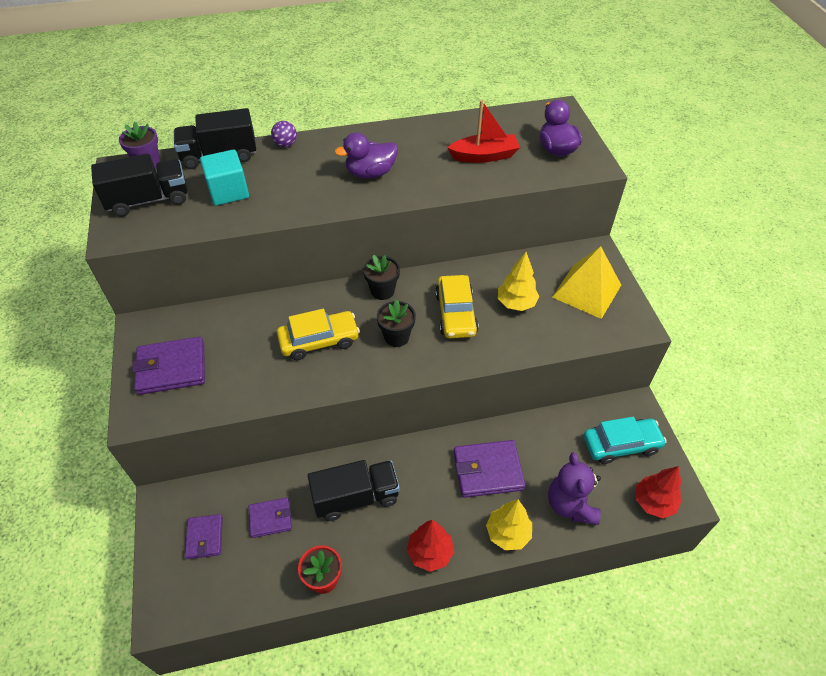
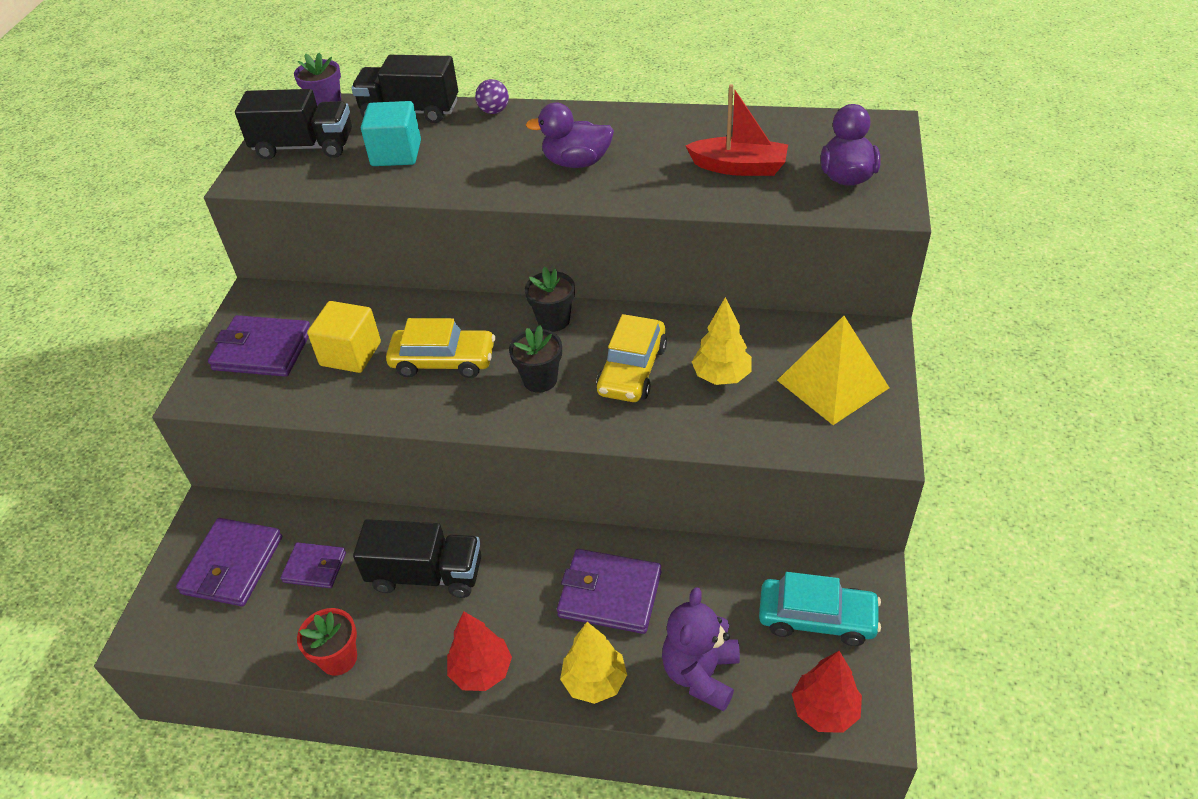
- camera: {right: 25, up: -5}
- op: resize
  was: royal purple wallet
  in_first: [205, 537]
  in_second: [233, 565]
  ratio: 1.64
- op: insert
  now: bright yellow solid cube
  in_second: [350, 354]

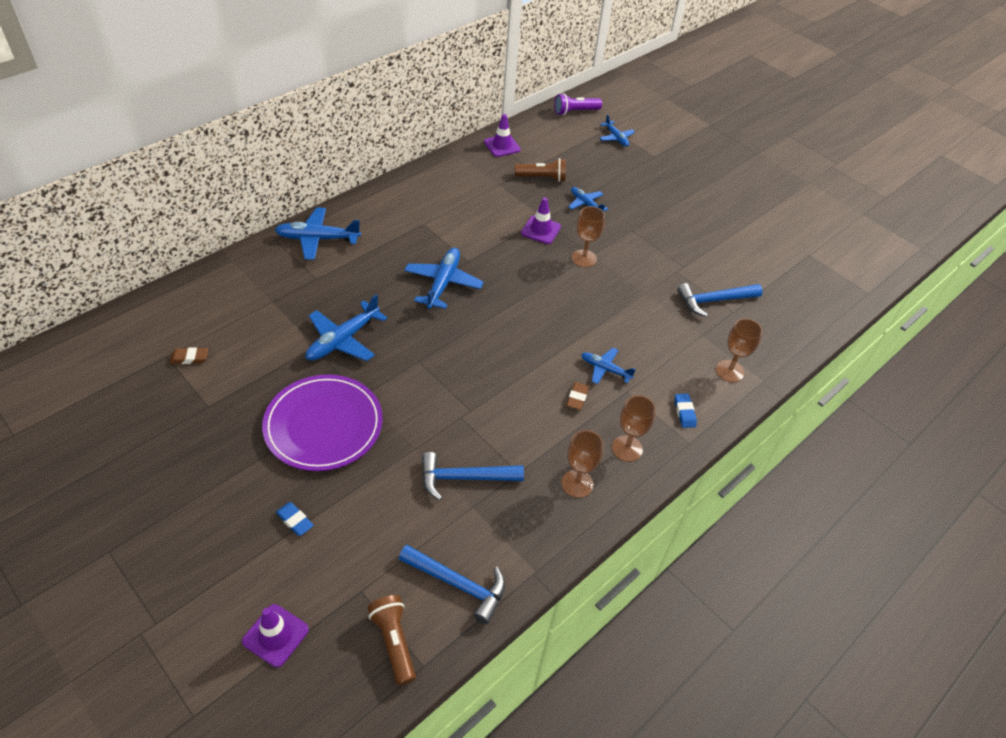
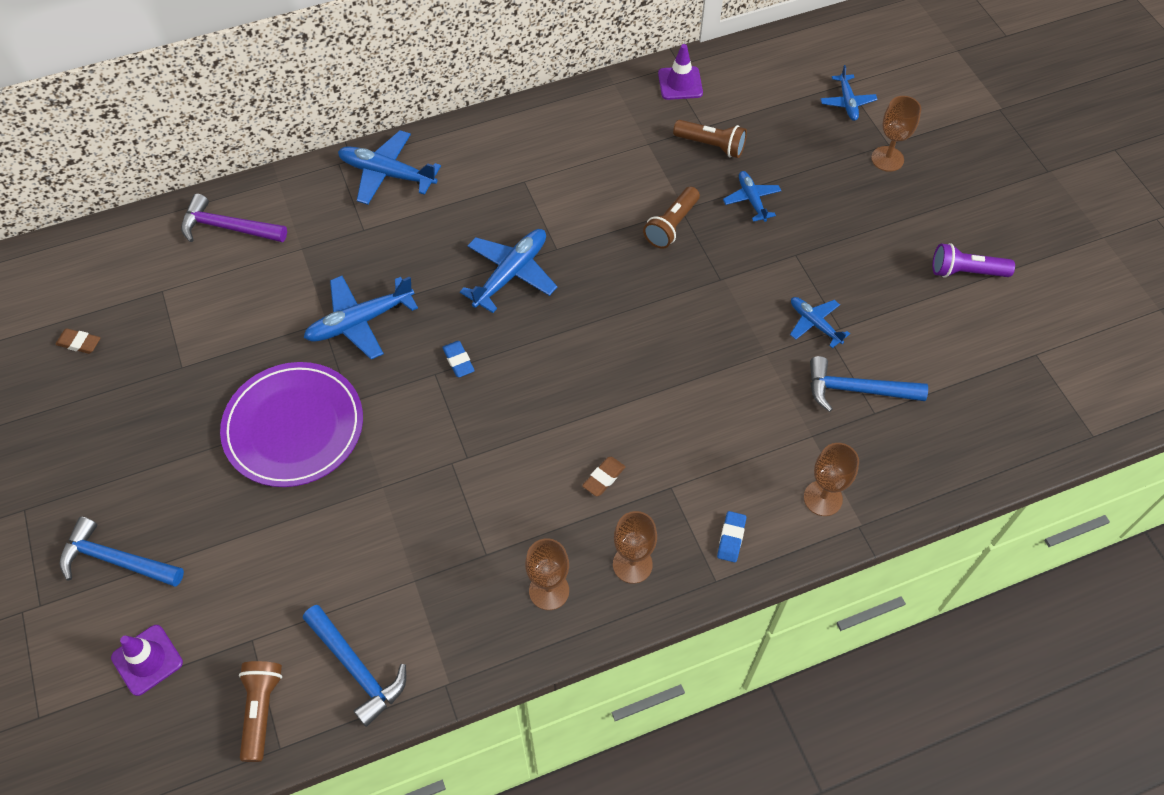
- camera: {right: 25, up: 10}
- op: move
  was: royal purple pocket torch
  in_first: [575, 112]
  in_second: [965, 272]
- op: replace
  was: royal purple road cone
  now: dark brown pocket torch
  in_first: [541, 230]
  in_second: [671, 225]
- op: move
  was: dark brown wine glass
  in_first: [584, 258]
  in_second: [887, 159]
- op: move
  was: dark brown pencil eraser
  in_first: [190, 358]
  in_second: [79, 343]
- op: move
  was: cobalt aeroplane
  in_first: [605, 369]
  in_second: [815, 324]
- op: move
  was: cobalt carpenter's hammer
  in_first: [464, 478]
  in_second: [116, 560]
- op: move
  was: cobalt pencil eraser
  in_first: [295, 520]
  in_second: [458, 361]
- op: insert
  now: royal purple carpenter's hammer
  in_second: [228, 228]

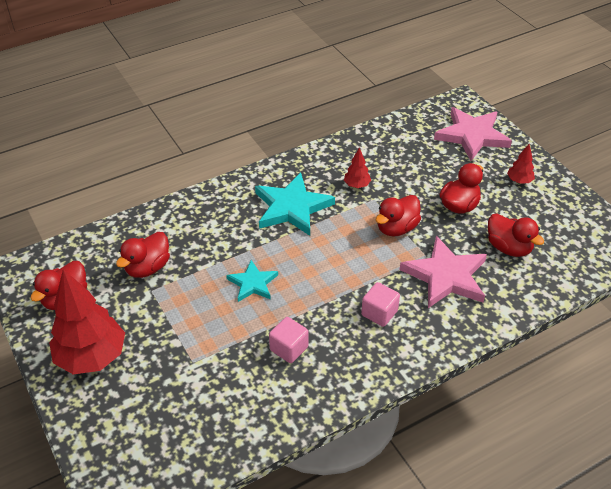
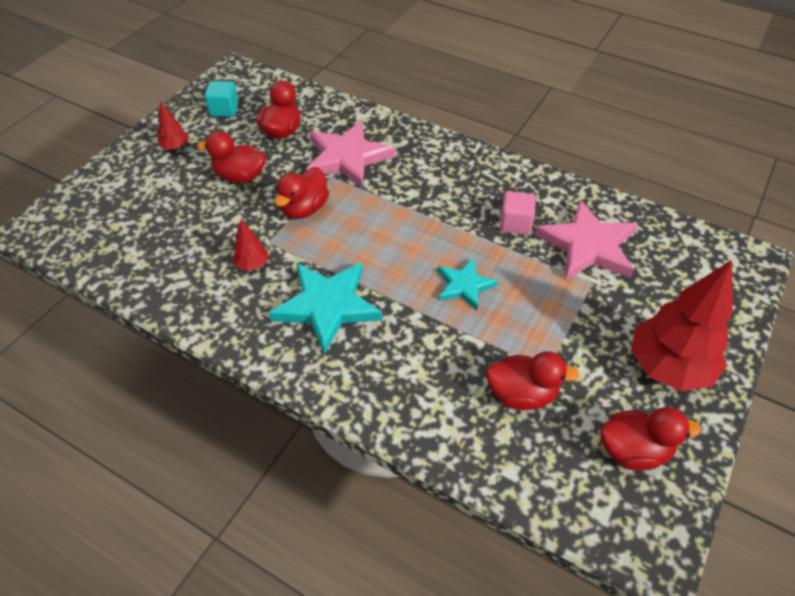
- camera: {right: -120, up: 5}
- op: move
  was: pink star shape
  in_first: [472, 136]
  in_second: [588, 245]
- op: rotate
  was: crimson rubber duck
  in_first: [396, 228]
  in_second: [304, 209]
  clockwise: 105
- op: delete
  was: pink solid cube
  in_first: [379, 313]
- op: insert
  now: teal solid cube
  in_second: [224, 110]

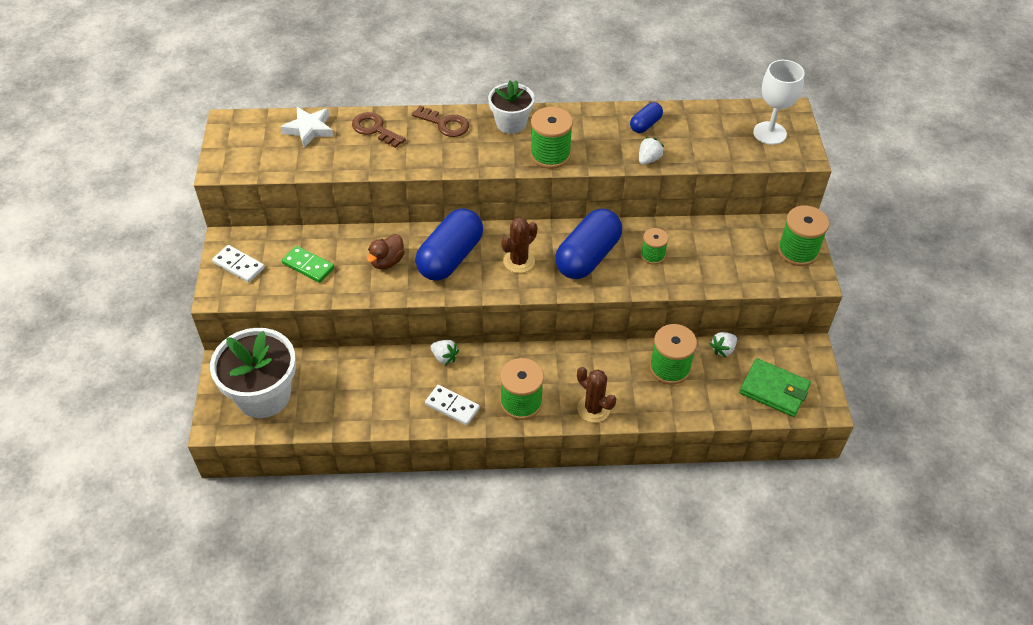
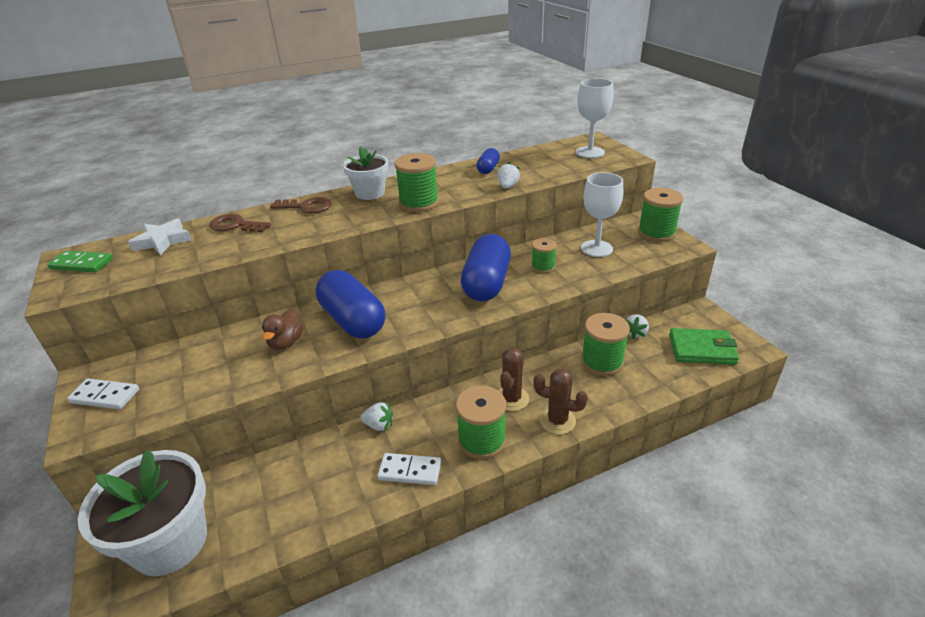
- camera: {right: -20, up: -15}
- op: rotate
  was: cobalt capsule
  in_first: [450, 257]
  in_second: [353, 320]
  clockwise: -45
- op: move
  was: dark brown prickly plant
  in_first: [519, 261]
  in_second: [511, 399]
- op: move
  was: leaf-green domino piece
  in_first: [308, 266]
  in_second: [81, 264]
- op: insert
  now: white wine glass
  in_second: [596, 248]

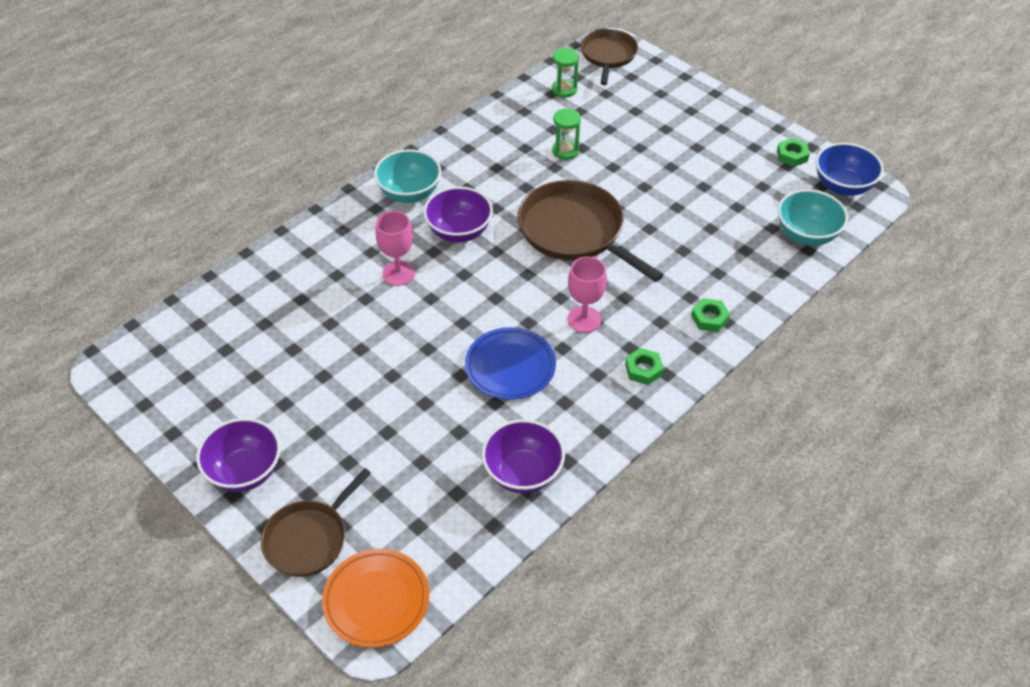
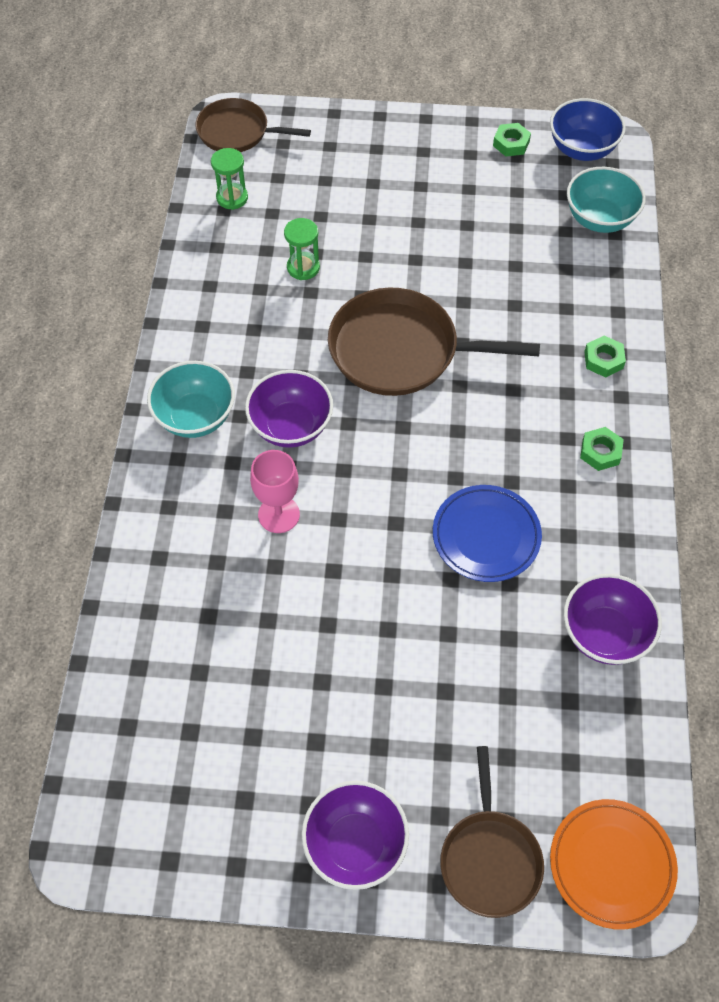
- camera: {right: -40, up: 10}
- op: rotate
  was: dark brown skillet
  in_first: [608, 55]
  in_second: [237, 132]
  clockwise: -45
- op: delete
  was: pink wine glass
  in_first: [584, 319]

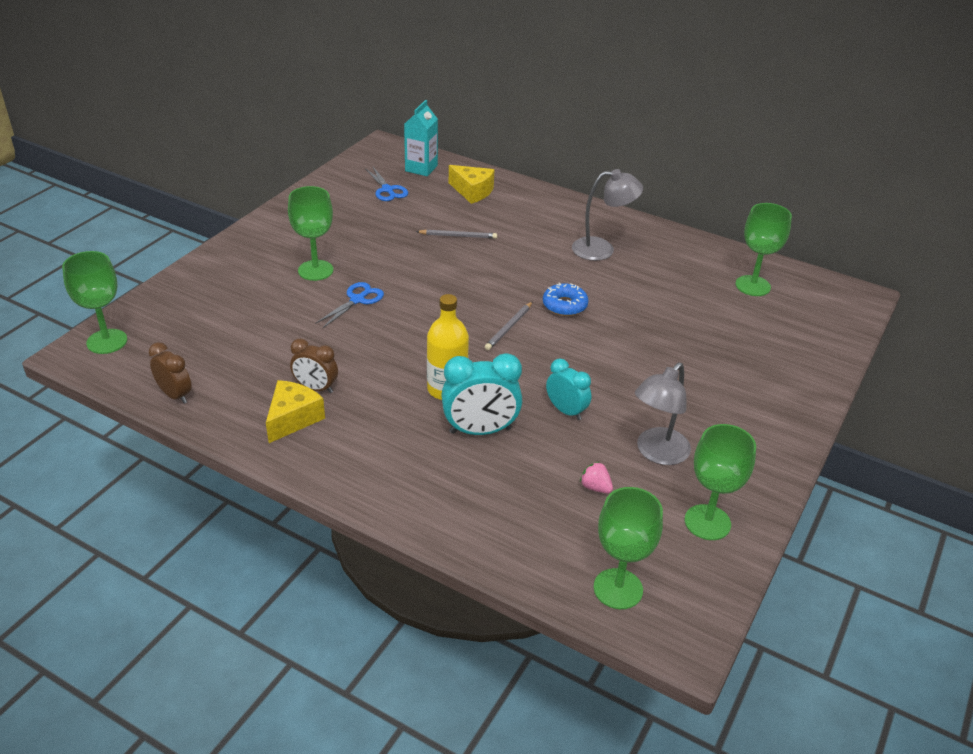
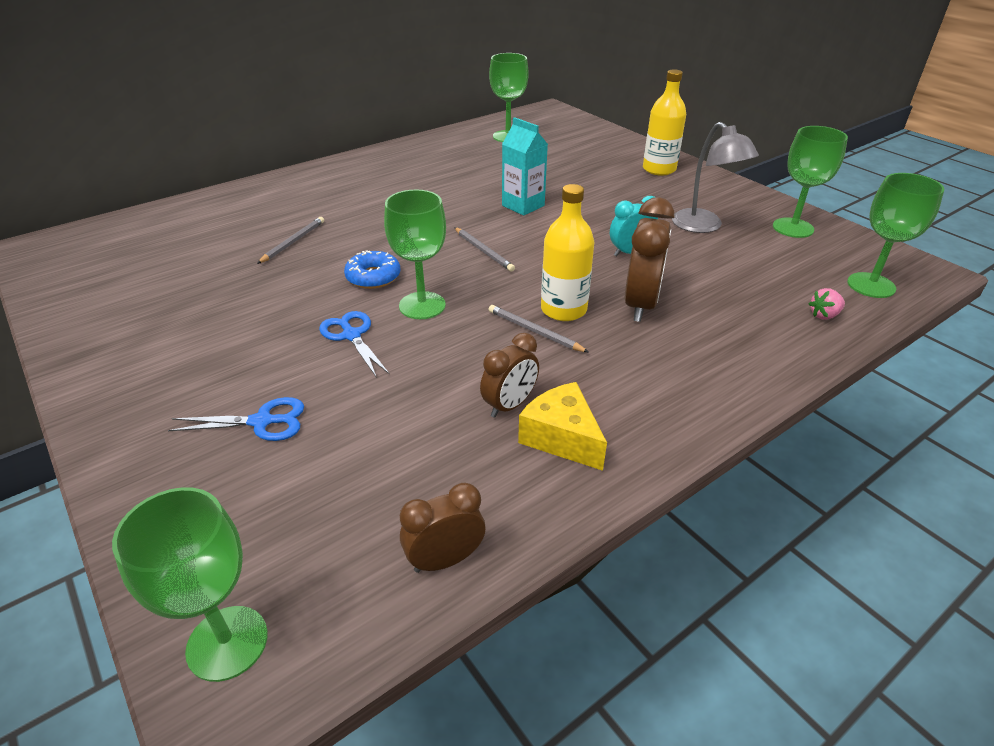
- camera: {right: -65, up: 0}
- op: move
  was: teal juice carton
  in_first: [421, 168]
  in_second: [523, 206]
- op: delete
  was: bright yellow piece of cheese
  in_first: [472, 191]
- op: move
  was: cobalt scissors
  in_first: [387, 190]
  in_second: [262, 422]
- op: delete
  was: grey desk lamp
  in_first: [602, 249]
- op: move
  was: leaf-green wine glass
  in_first: [315, 270]
  in_second: [422, 305]
- op: move
  was: cobalt glazed donut
  in_first: [564, 305]
  in_second: [373, 277]
- op: recolor
  was: teal alarm clock
  now: dark brown alarm clock
  in_first: [480, 431]
  in_second: [640, 305]
- op: move
  was: pink strawberry
  in_first: [595, 487]
  in_second: [824, 315]
- op: insert
  now: bright yellow flask
  in_second: [659, 169]
- op: insert
  now: grey pencil
  in_second: [534, 331]

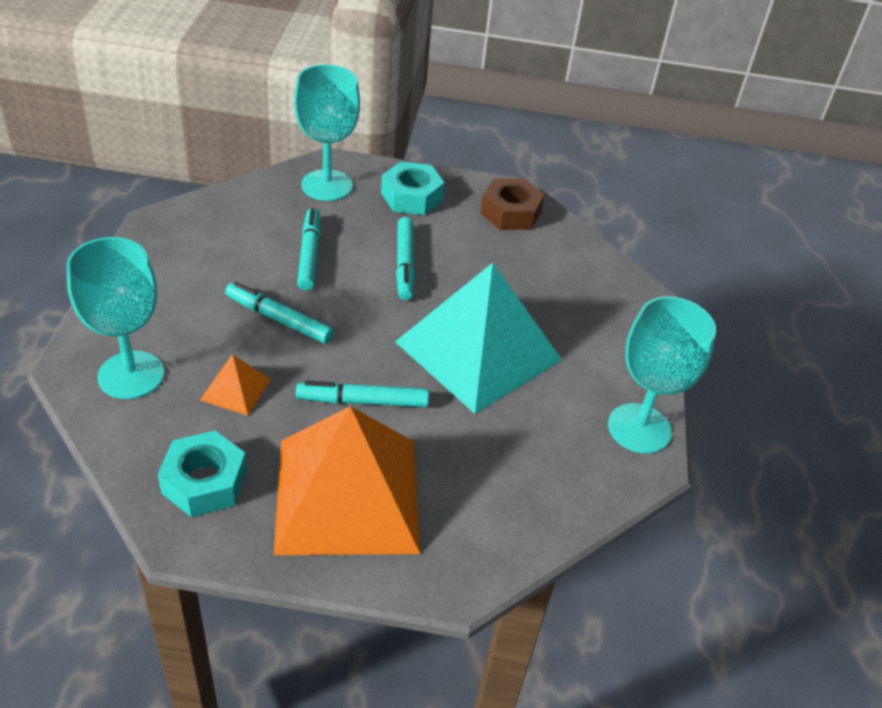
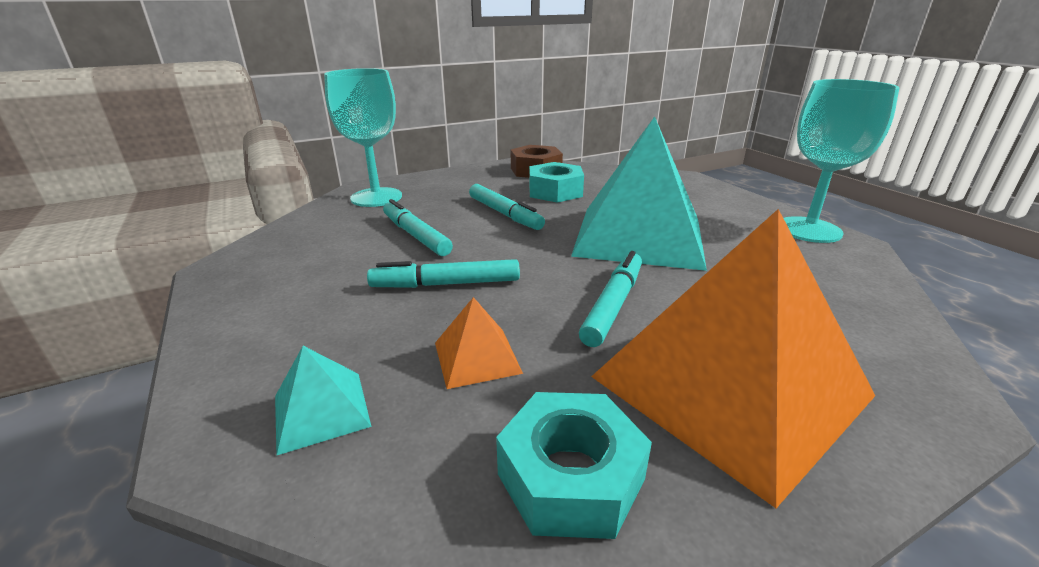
- camera: {right: -30, up: -15}
- op: move
  was: teal nut
  in_first: [411, 197]
  in_second: [555, 191]
- op: replace
  was: teal wine glass
  now: teal solid pyramid
  in_first: [131, 375]
  in_second: [321, 410]
- op: rotate
  was: teal felt pen
  in_first: [363, 401]
  in_second: [613, 305]
  clockwise: 150

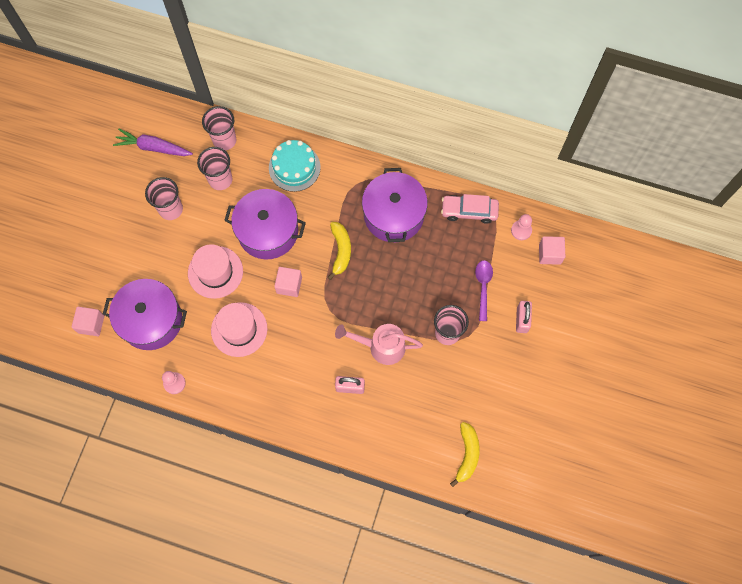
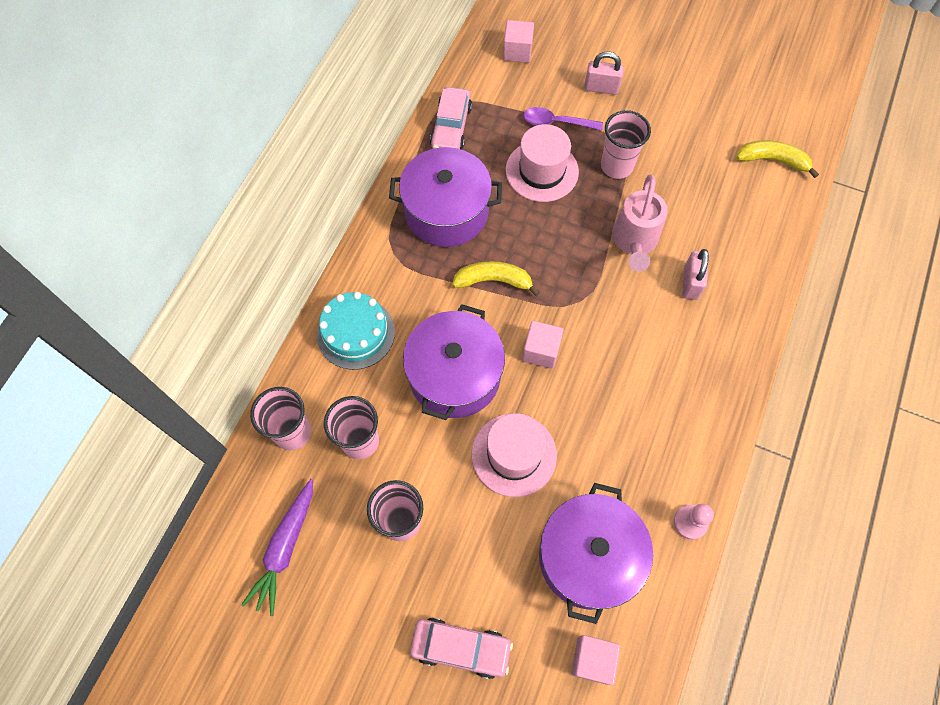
- camera: {right: -85, up: -5}
- op: delete
  was: pink pawn
  in_first: [521, 230]
- op: move
  was: pink tall hat
  in_first: [239, 329]
  in_second: [542, 171]
- op: insert
  now: pink car
  in_second: [461, 648]

